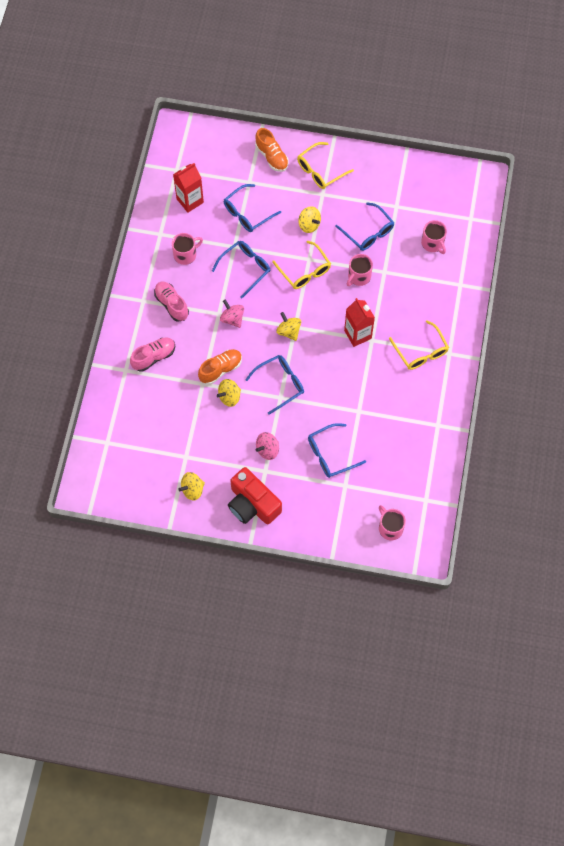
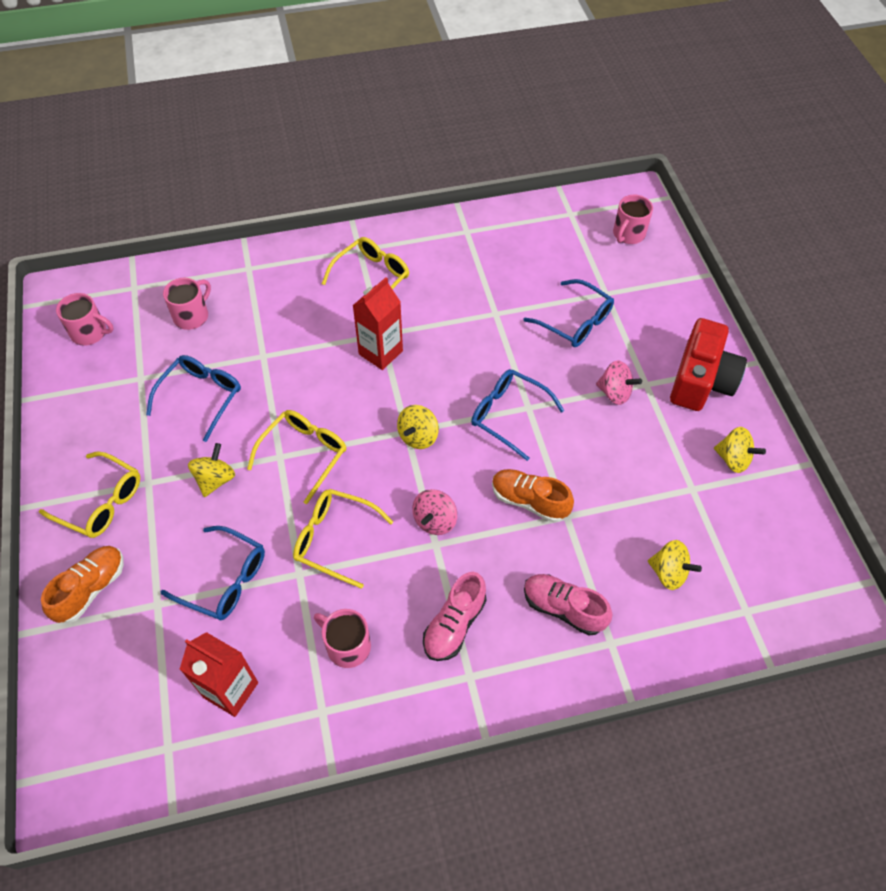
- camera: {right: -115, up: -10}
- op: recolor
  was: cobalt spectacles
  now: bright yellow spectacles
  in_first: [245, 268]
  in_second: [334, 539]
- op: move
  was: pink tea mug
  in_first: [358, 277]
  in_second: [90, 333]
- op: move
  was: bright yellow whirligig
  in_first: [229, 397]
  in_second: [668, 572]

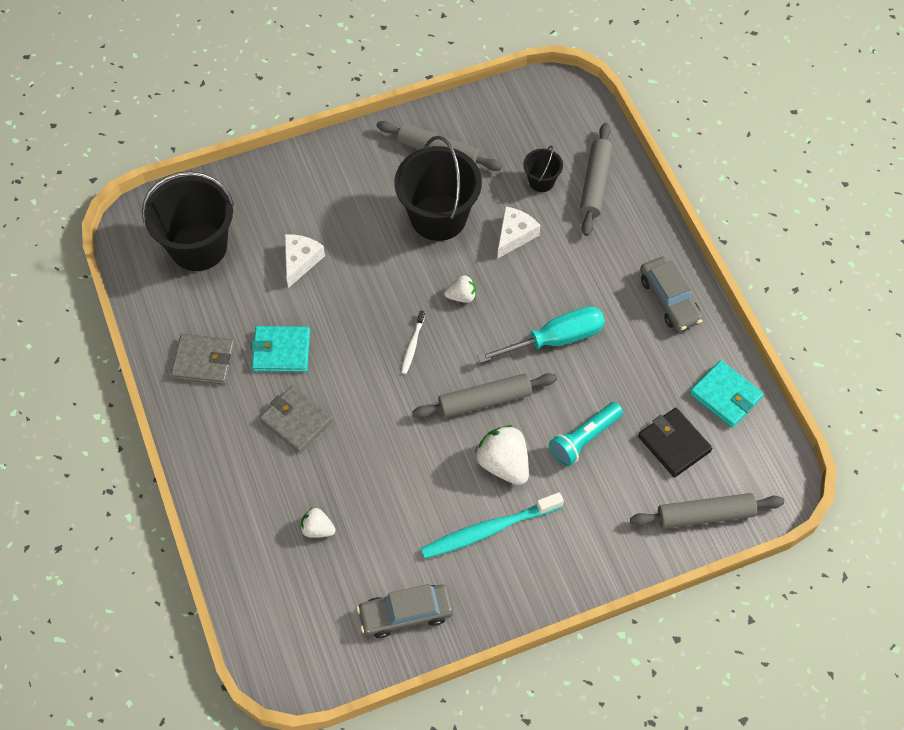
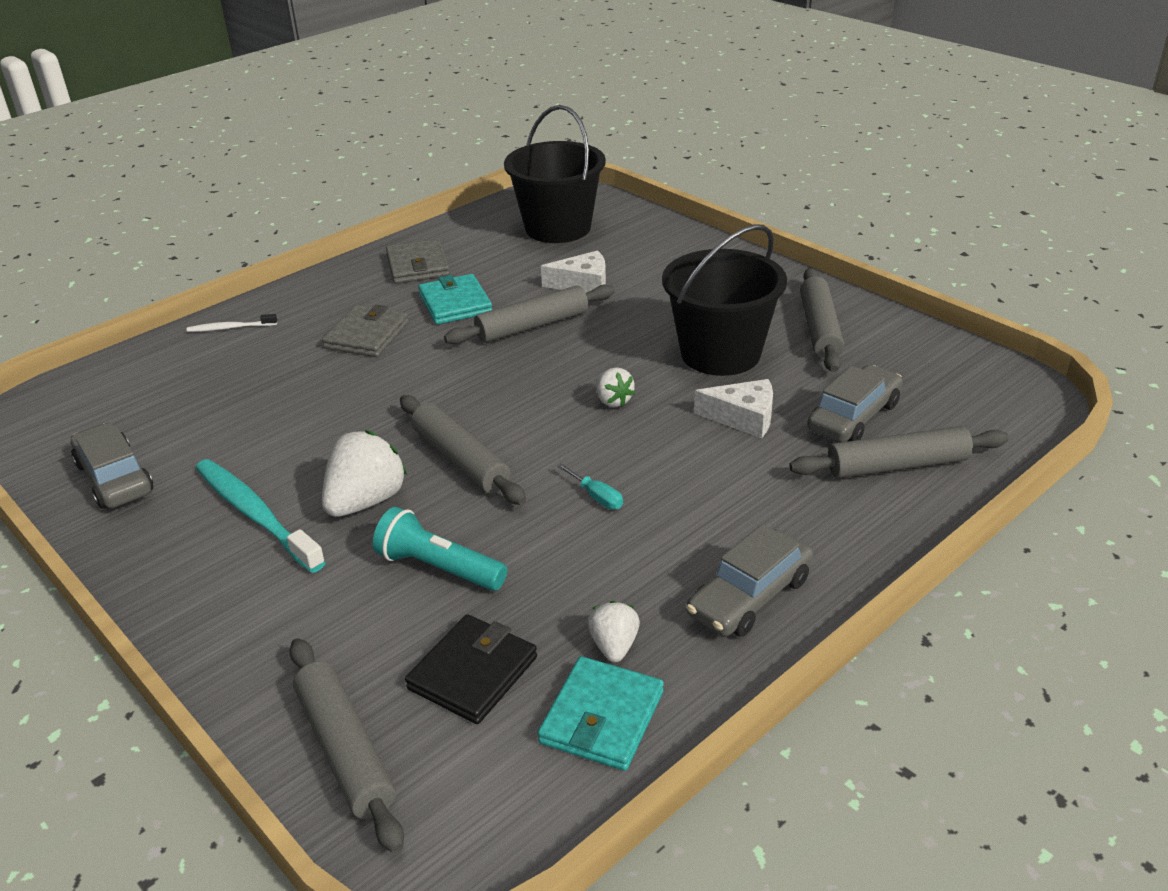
- camera: {right: 70, up: -25}
- op: replace
  was: ebony sand bucket
  now: grey car
  in_first: [541, 181]
  in_second: [854, 417]
- op: resize
  was: teal hand screwdriver
  in_first: [556, 339]
  in_second: [596, 497]
  ratio: 0.42
- op: move
  was: white dental brush
  in_first: [412, 345]
  in_second: [230, 328]
- op: move
  was: white strawberry
  in_first: [317, 529]
  in_second: [614, 646]
- op: insert
  now: grey pastry roller
  in_second: [532, 326]

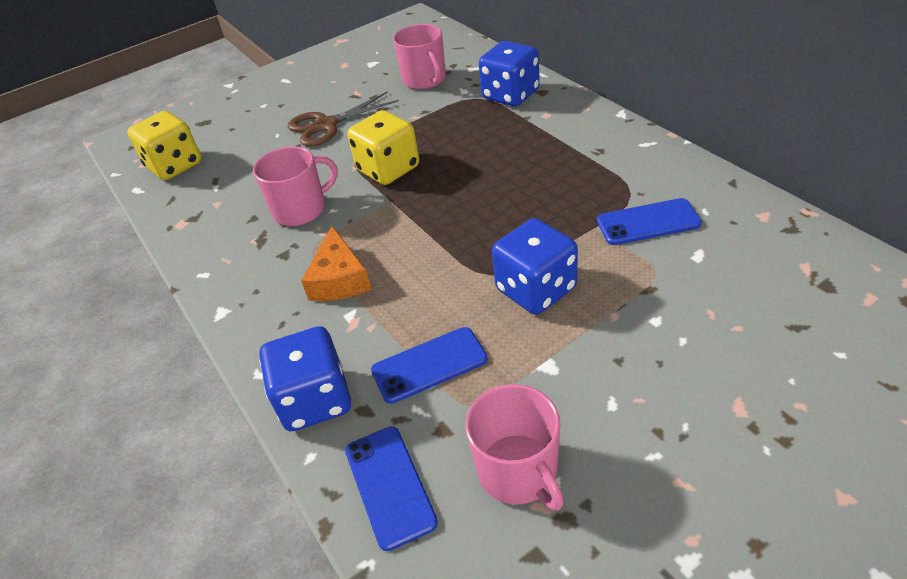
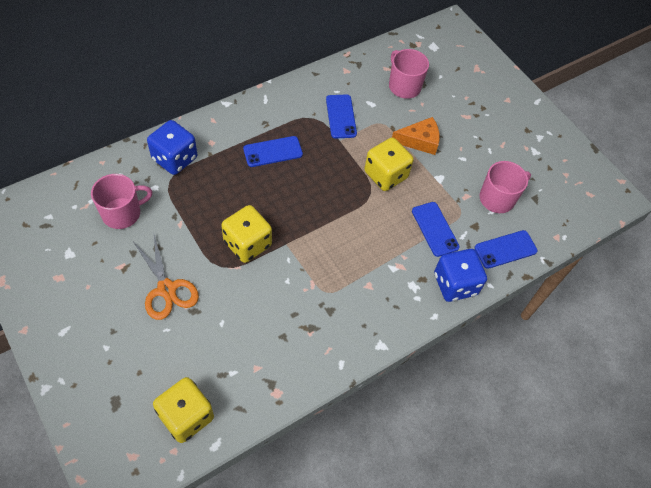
- camera: {right: -100, up: 15}
- op: recolor
  was: dark brown scissors
  now: orange-coloured scissors
  in_first: [326, 125]
  in_second: [166, 289]
- op: move
  was: pink tea mug
  in_first: [301, 209]
  in_second: [404, 86]
- op: recolor
  was: cobalt dice
  now: bright yellow dice
  in_first: [536, 289]
  in_second: [386, 175]
- op: move
  was: orange-coloured piece of cheese
  in_first: [339, 279]
  in_second: [419, 141]
- op: insert
  now: cobalt mobile phone
  in_second: [273, 152]

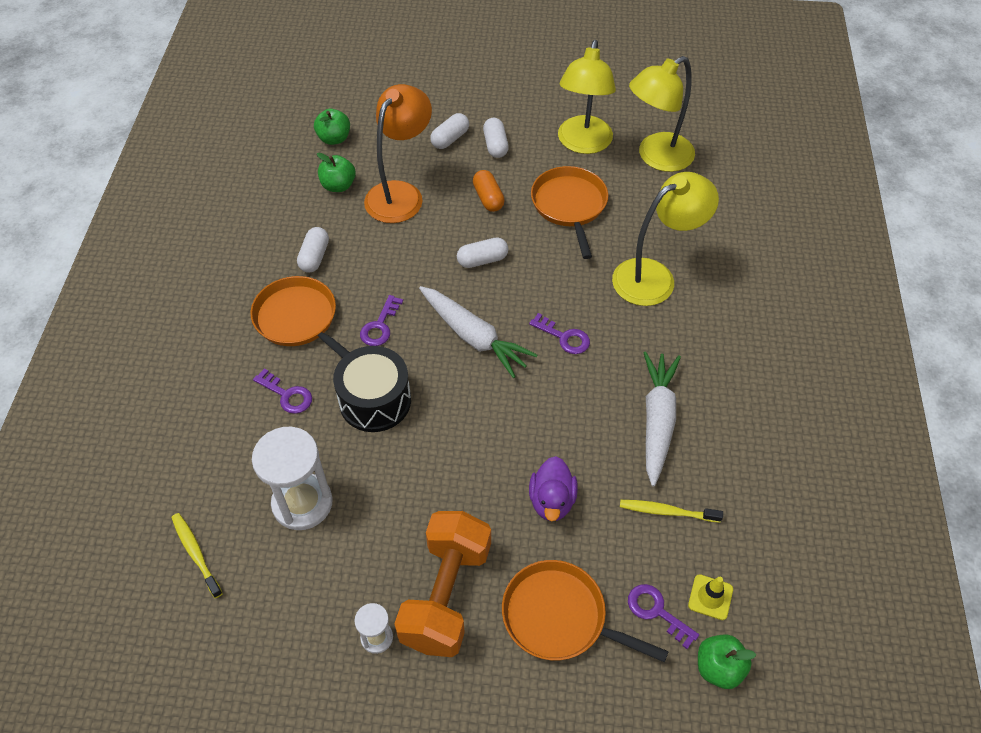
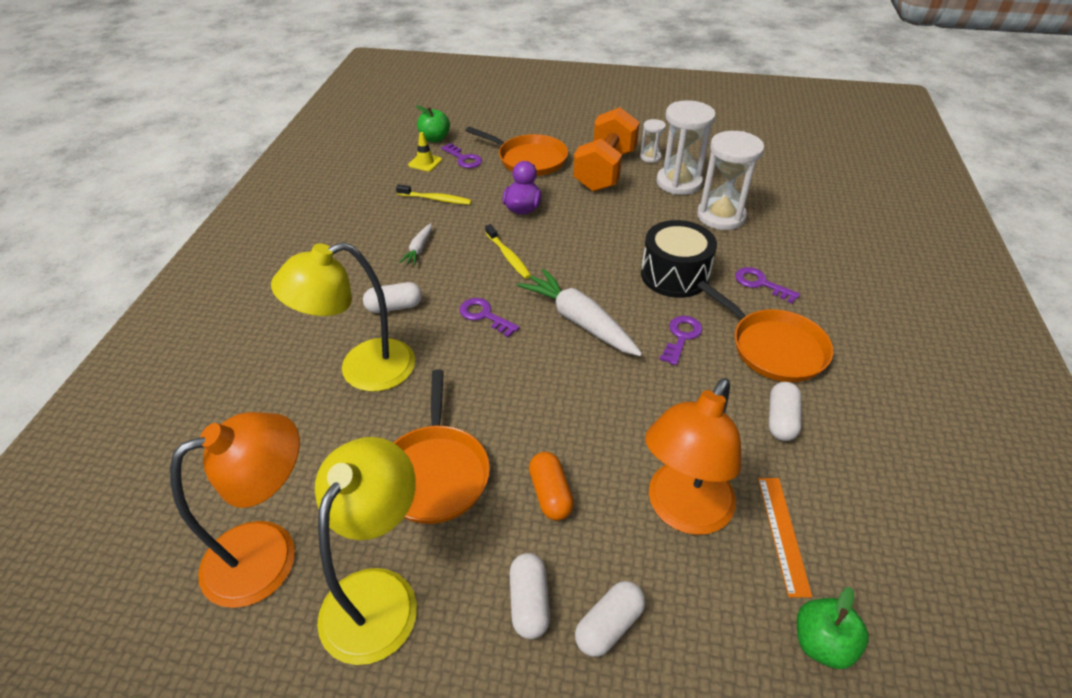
- camera: {right: -175, up: -10}
- op: recolor
  was: bright yellow desk lamp
  now: orange-coloured desk lamp
  in_first: [656, 157]
  in_second: [269, 553]
- op: replace
  was: leaf-green apple fruit
  now: orange-coloured straightedge
  in_first: [338, 185]
  in_second: [783, 534]
- op: move
  was: white capsule
  in_first: [482, 260]
  in_second: [394, 307]
- op: resize
  was: white toy carrot
  in_first: [657, 420]
  in_second: [419, 249]
  ratio: 0.5
- op: move
  was: bright yellow dental brush
  in_first: [196, 553]
  in_second: [508, 256]
- op: insert
  now: white hourglass
  in_second: [679, 182]

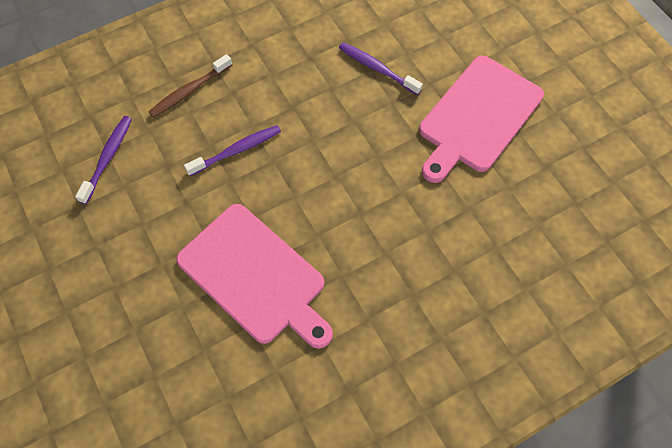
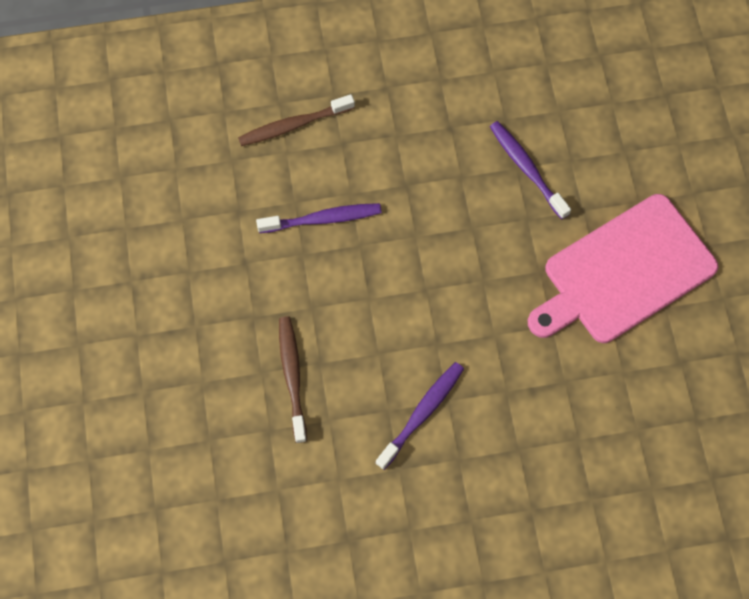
- camera: {right: 20, up: 5}
- op: move
  was: royal purple dental brush
  in_first: [107, 158]
  in_second: [421, 414]
- op: replace
  was: pink cutting board
  now: dark brown dental brush
  in_first: [255, 276]
  in_second: [292, 377]

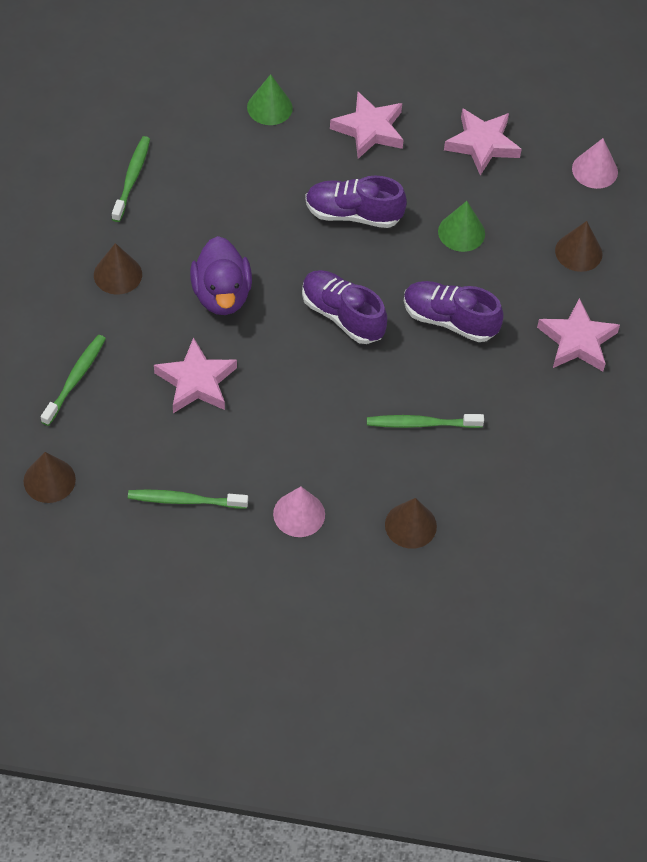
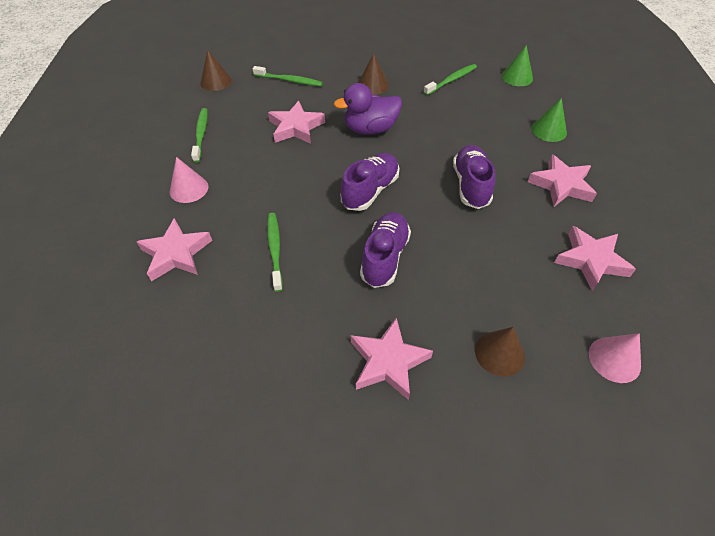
- camera: {right: 85, up: -5}
- op: rotate
  was: leaf-green dental brush
  in_first: [131, 178]
  in_second: [451, 80]
  clockwise: -45
- op: move
  was: leaf-green cone shape
  in_first: [461, 232]
  in_second: [517, 77]
- op: replace
  was: dark brown cone shape
  now: pink star shape
  in_first: [410, 525]
  in_second: [176, 253]

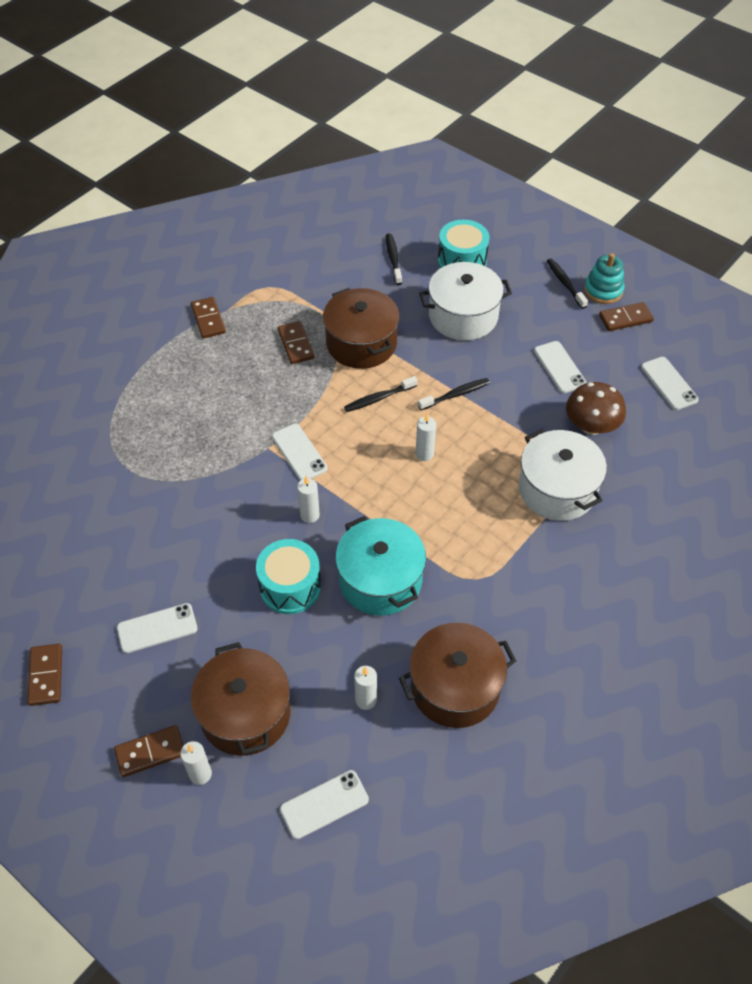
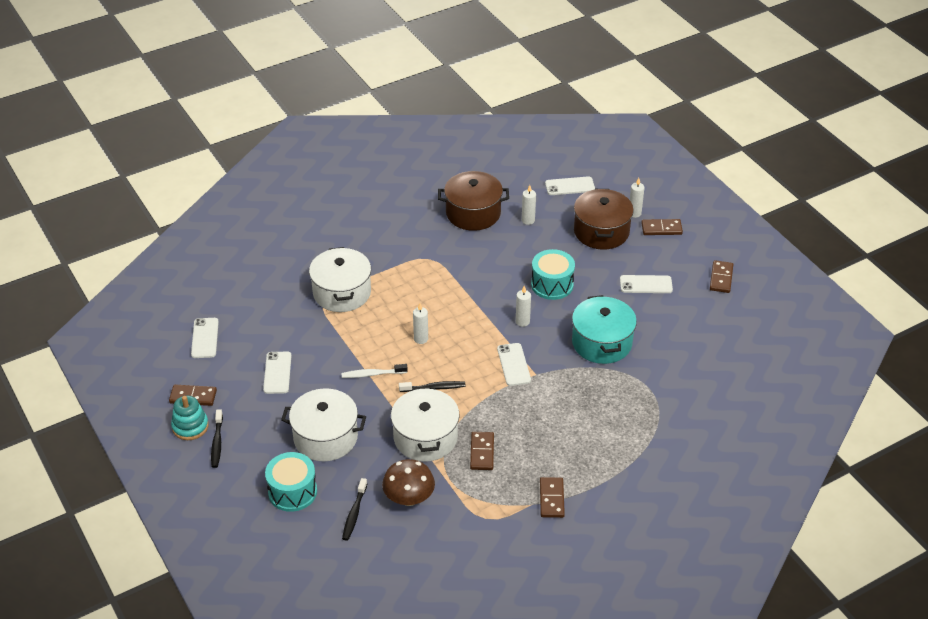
- camera: {right: -160, up: -10}
- op: recolor
  was: dark brown cooking pot
  now: white cooking pot
  in_first: [361, 343]
  in_second: [425, 437]
- op: recolor
  was: ebony dental brush
  now: white dental brush
  in_first: [456, 395]
  in_second: [372, 374]
- op: move
  was: dark brown fungus
  in_first: [591, 426]
  in_second: [409, 498]
- op: move
  was: teal cooking pot
  in_first: [380, 580]
  in_second: [602, 342]

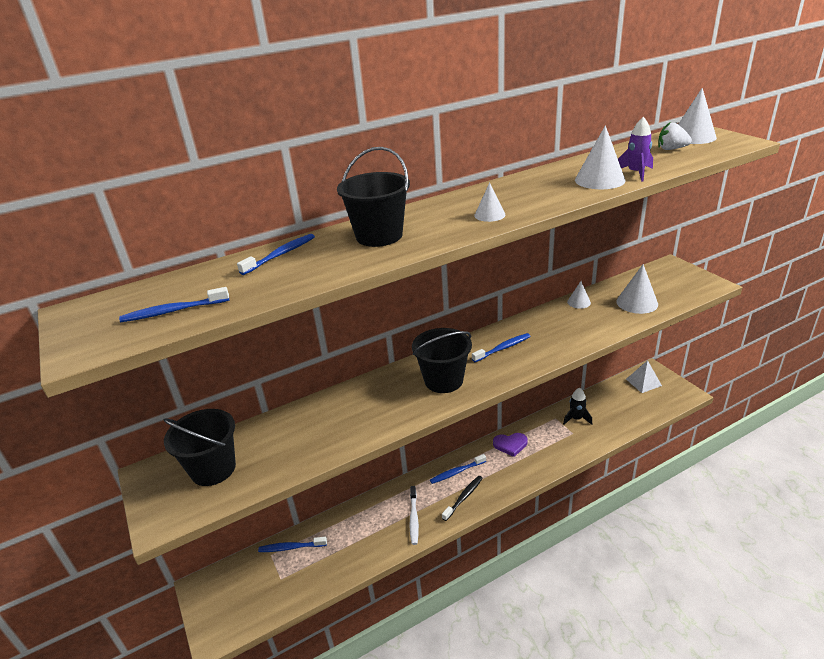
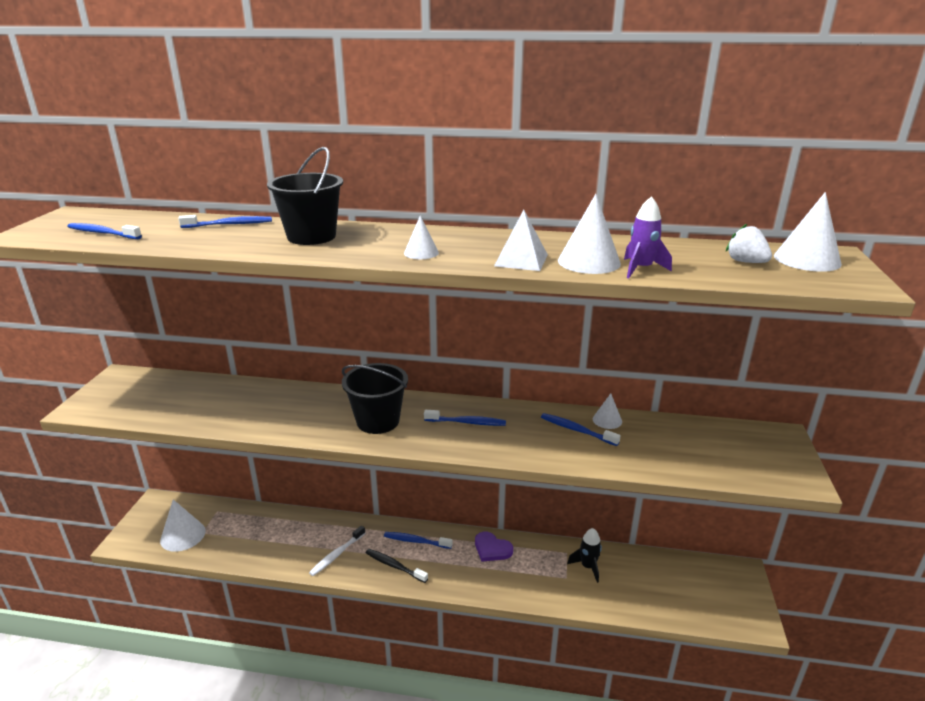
- camera: {right: 35, up: -5}
- op: move
  was: white cone shape
  in_first: [637, 302]
  in_second: [183, 535]
- op: move
  was: white solid pyramid
  in_first: [643, 382]
  in_second: [521, 260]
- op: delete
  was: ebony sand bucket
  in_first: [213, 469]
- op: rotate
  was: ebony dental brush
  in_first: [463, 497]
  in_second: [394, 566]
  clockwise: -135
- op: move
  was: cobalt dental brush
  in_first: [291, 547]
  in_second: [576, 430]

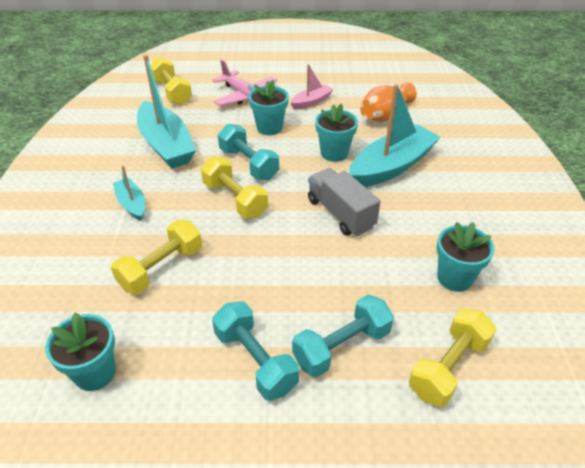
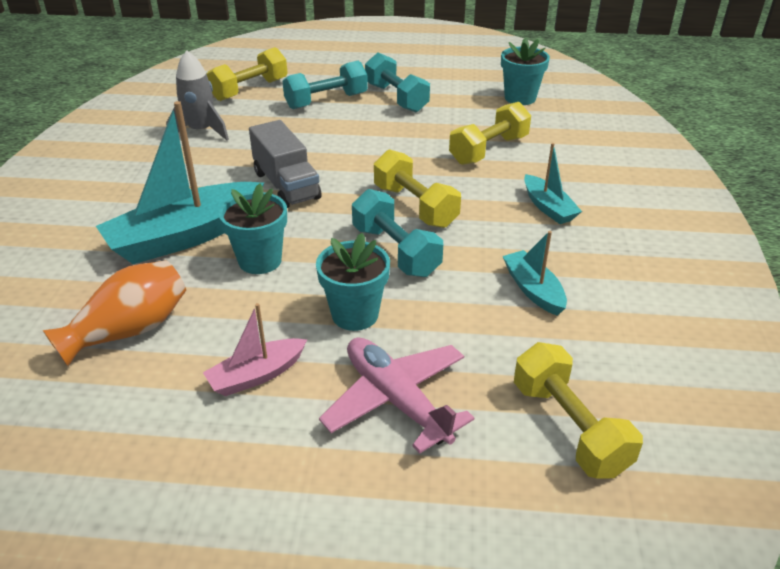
- camera: {right: -175, up: -5}
- op: resize
  was: teal sailboat
  in_first: [166, 145]
  in_second: [533, 290]
  ratio: 0.51
- op: replace
  was: teal flower pot
  now: grey toy rocket
  in_first: [454, 278]
  in_second: [201, 131]

